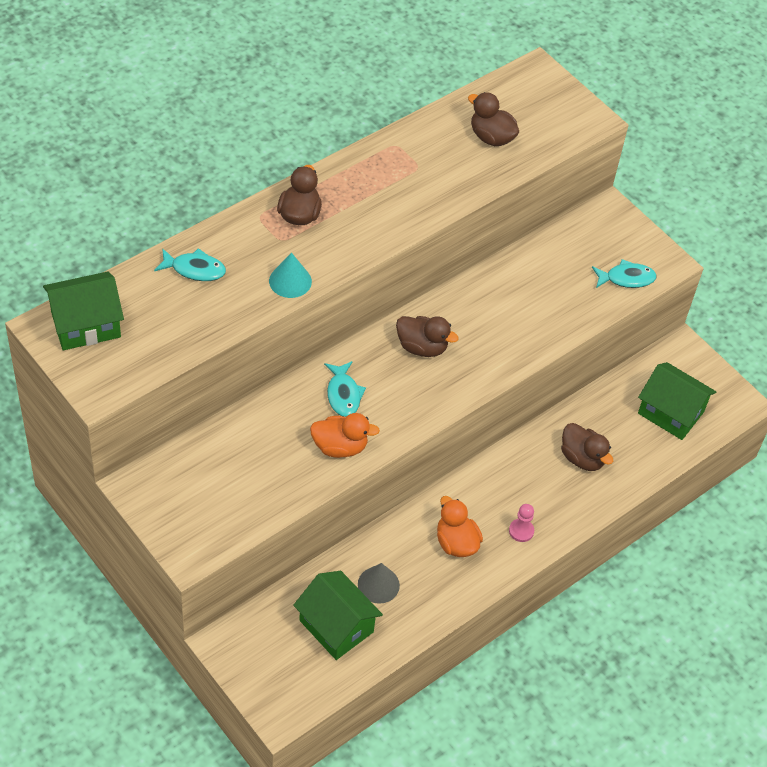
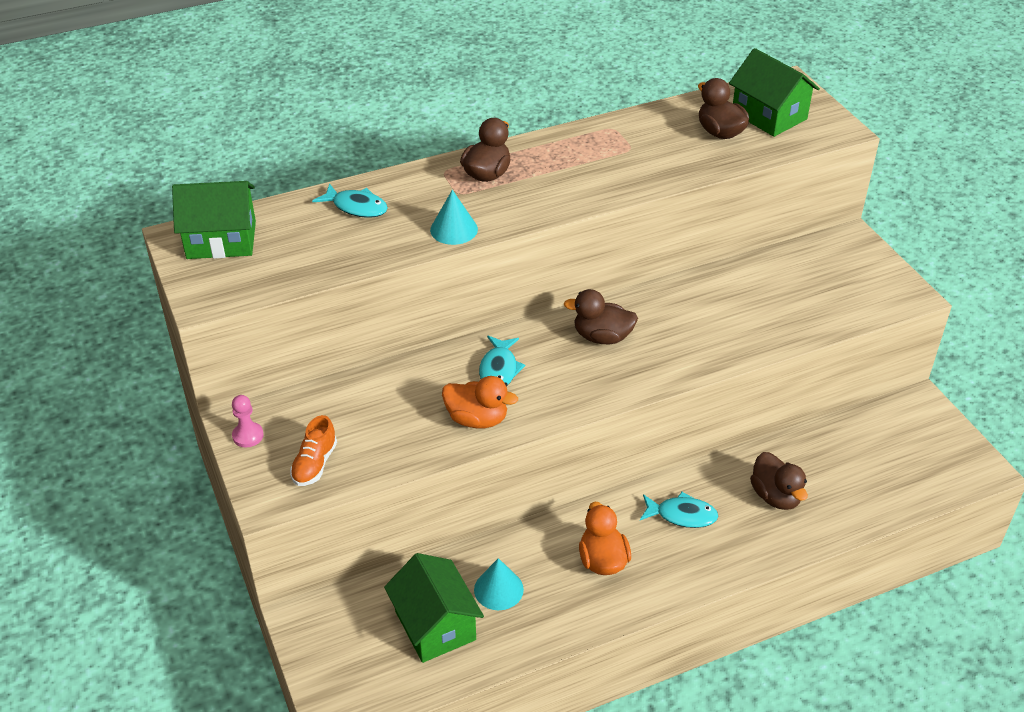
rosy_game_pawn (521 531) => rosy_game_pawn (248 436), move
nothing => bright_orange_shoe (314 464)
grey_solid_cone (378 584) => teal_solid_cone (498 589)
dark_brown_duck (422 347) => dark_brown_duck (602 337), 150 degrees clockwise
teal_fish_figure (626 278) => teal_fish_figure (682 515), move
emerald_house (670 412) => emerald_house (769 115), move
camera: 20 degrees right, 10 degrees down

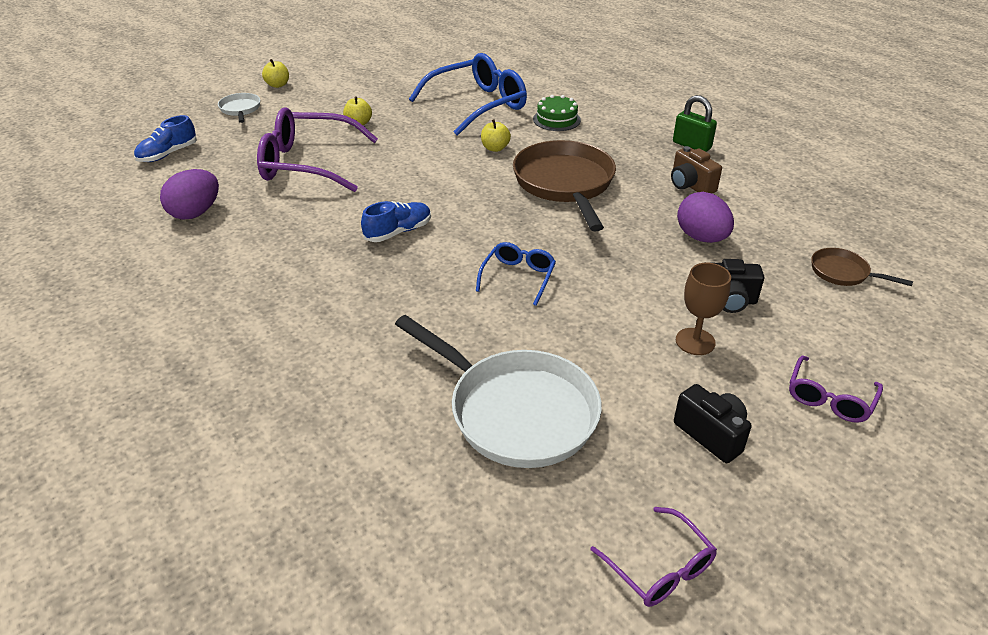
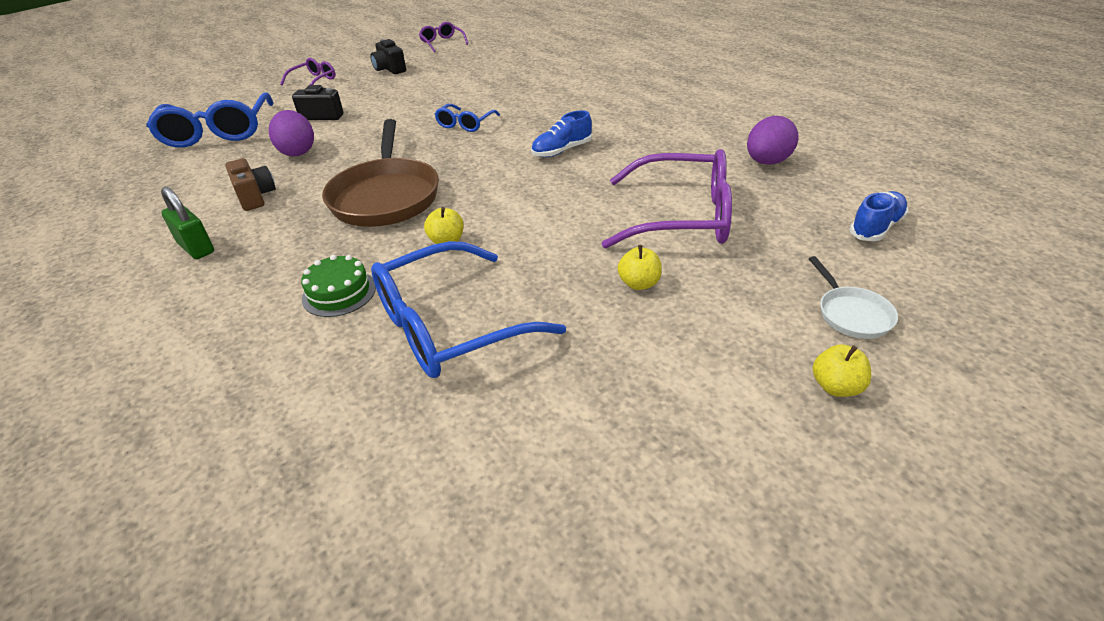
dark_brown_skillet (843 273) => blue_spectacles (218 132)
white_skillet (516 411) => nothing
dark_brown_goblet (695 341) => nothing
camera: 175 degrees left, 0 degrees up

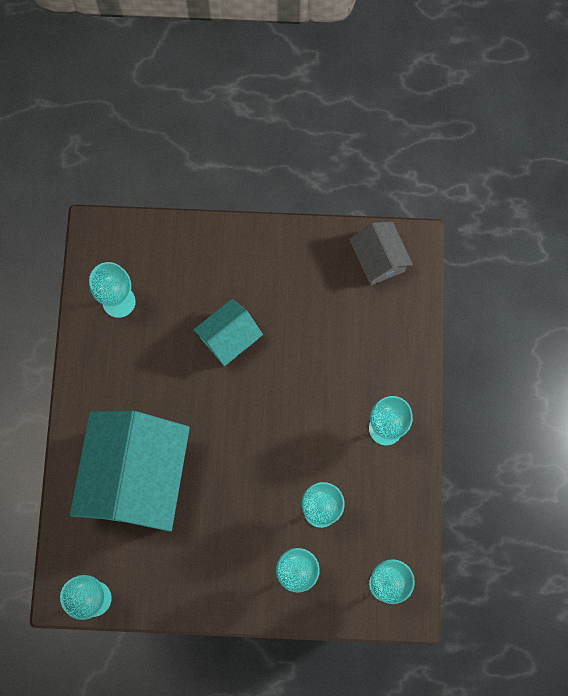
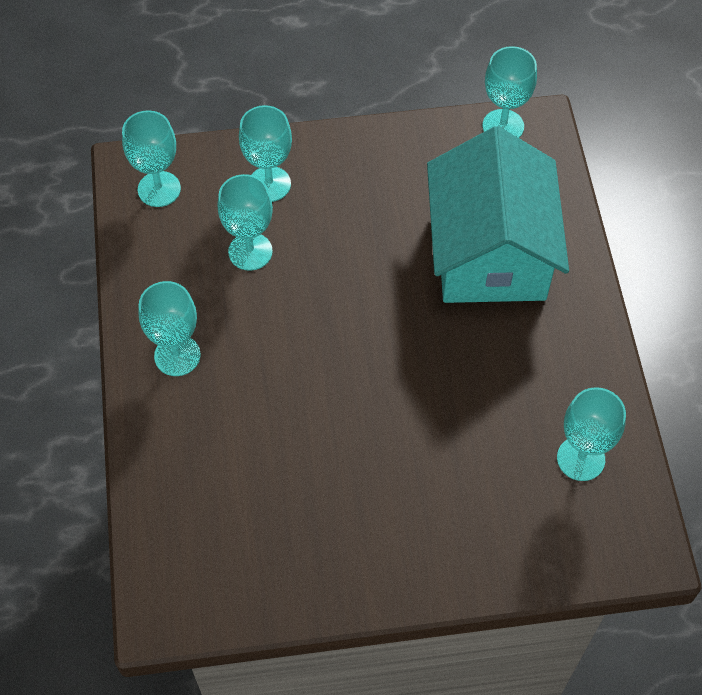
teal_house (229 338) => nothing
grey_house (379 259) => nothing
camera: 170 degrees right, 15 degrees down

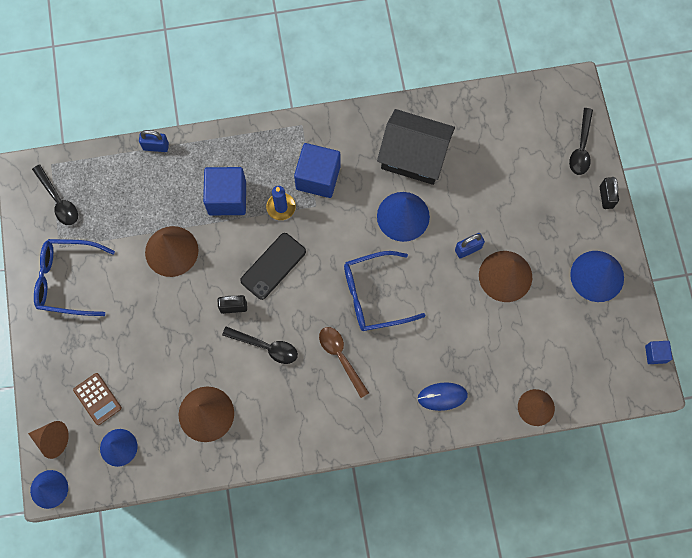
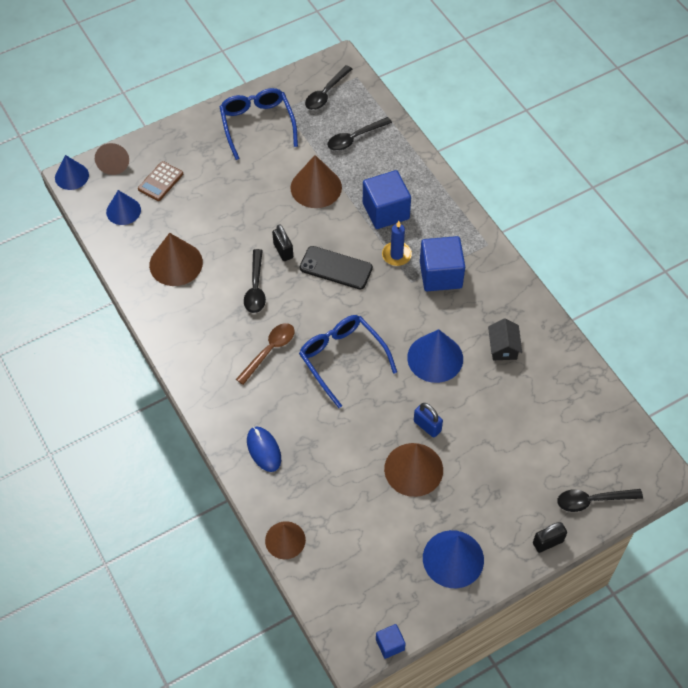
nothing => ebony_tablespoon (355 138)
ebony_house (414 156) => ebony_house (503 347), x0.48
blue_lock (156 146) => nothing
camera: 70 degrees right, 15 degrees down

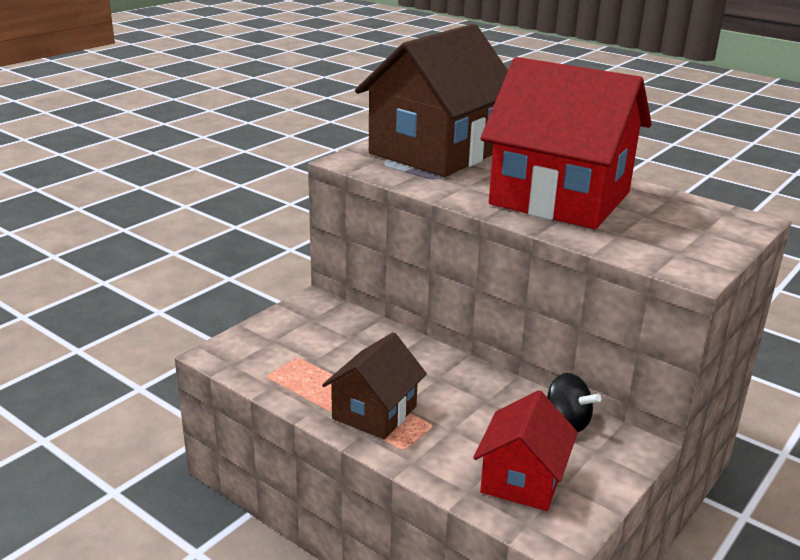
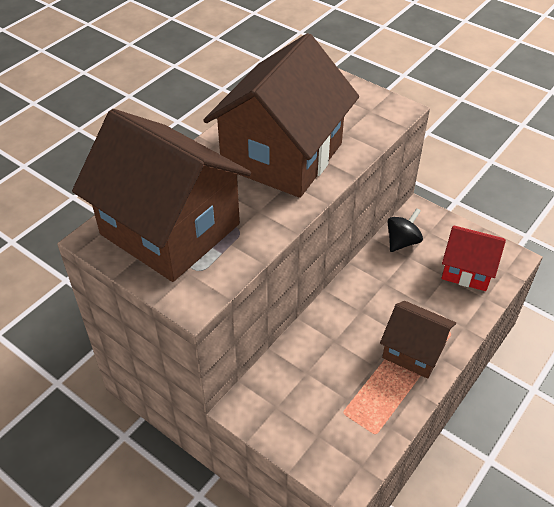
red_house (560 198) => dark_brown_house (282 155)
camera: 90 degrees left, 20 degrees up

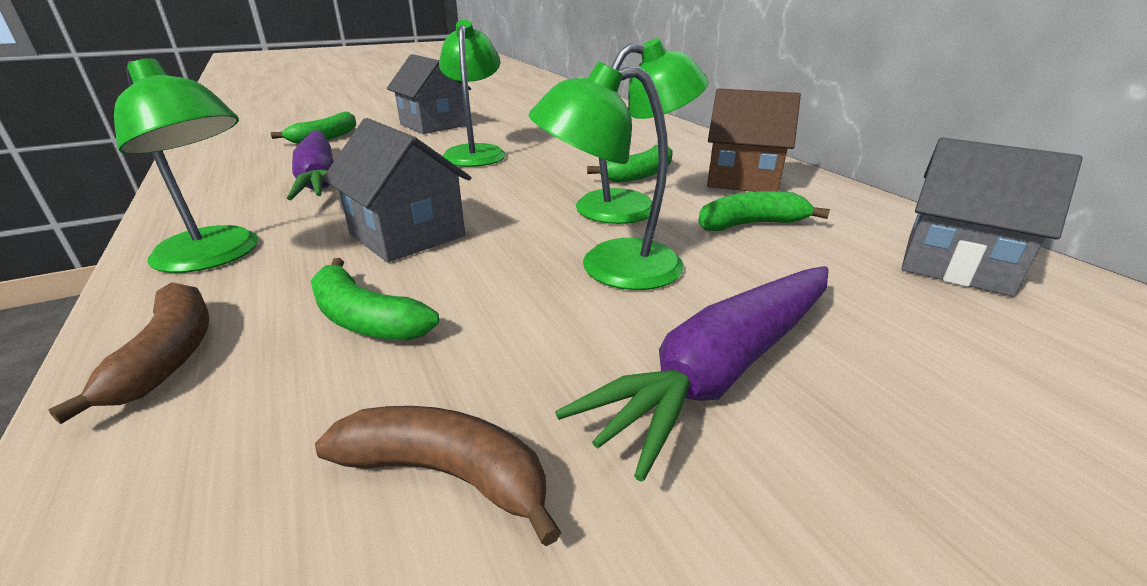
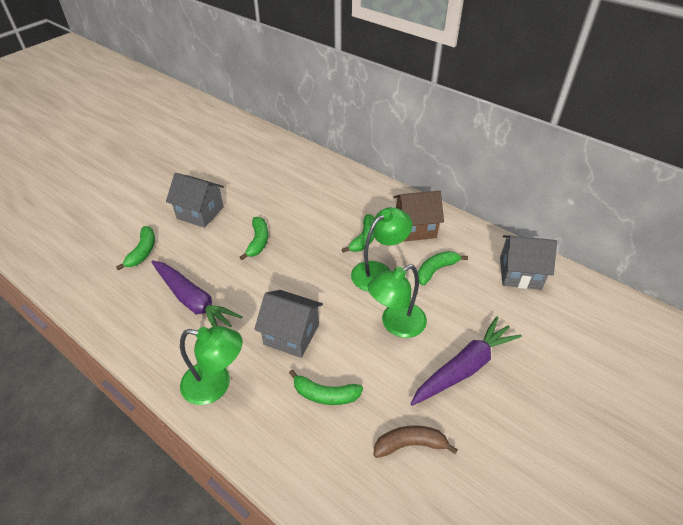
emerald_desk_lamp (475 152) => emerald_toy_banana (258 242)
purple_carrot (722 369) => purple_carrot (464 368), 150 degrees counterclockwise
dark_brown_toy_banana (169 356) => nothing
camera: 25 degrees left, 15 degrees up

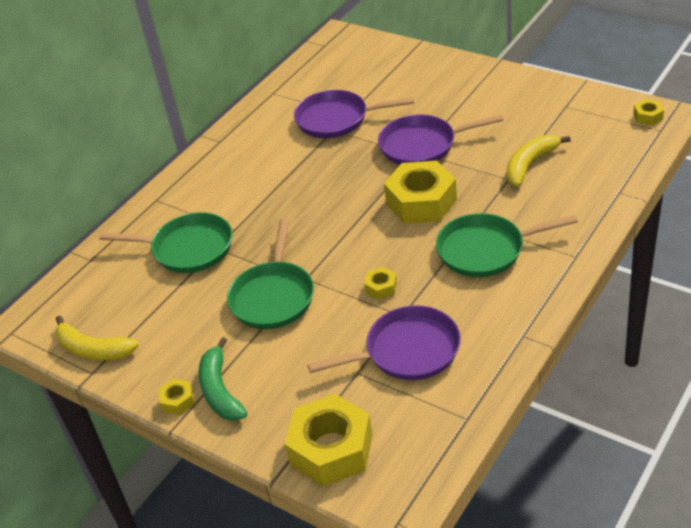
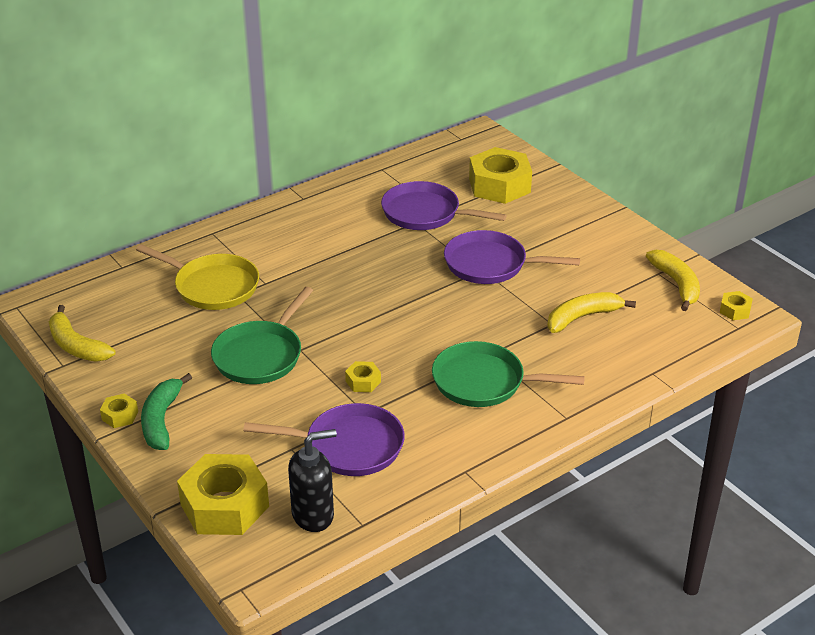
emerald_skillet (188 249) => bright_yellow_skillet (212 286)
nothing => ebony_pump_bottle (313 515)
bright_yellow_hexagon_nut (421 202) => bright_yellow_hexagon_nut (499 185), move
nothing => bright_yellow_toy_banana (676 284)
camera: 15 degrees right, 5 degrees down

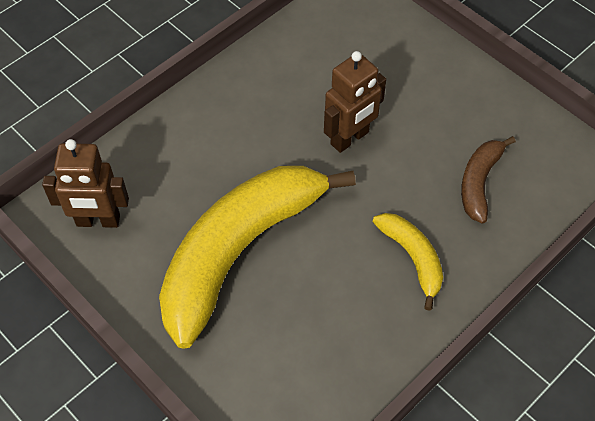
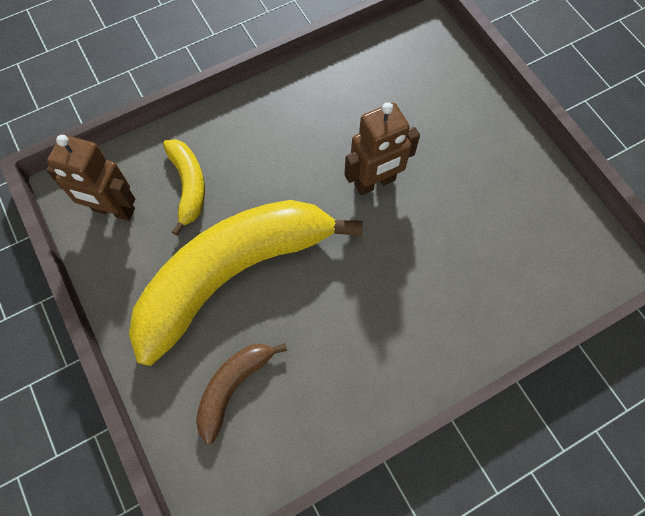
bright_yellow_toy_banana (412 258) => bright_yellow_toy_banana (188 186), move
dark_brown_toy_banana (479 182) => dark_brown_toy_banana (233 387), move
camera: 15 degrees right, 10 degrees up

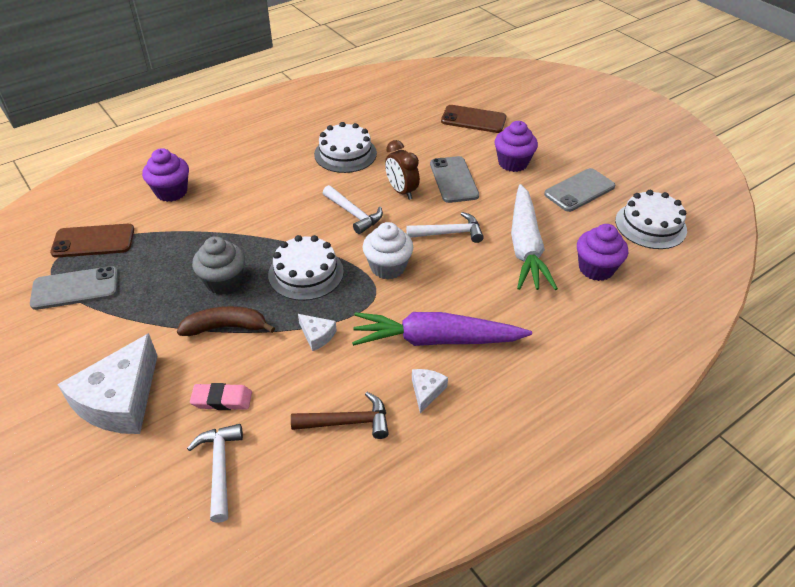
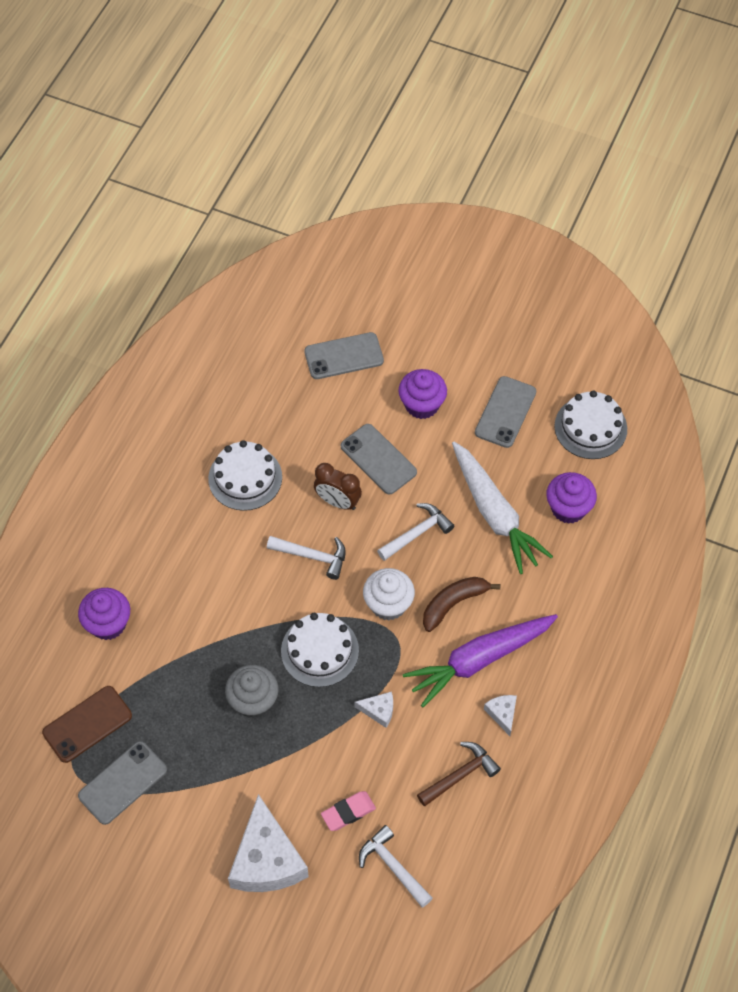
dark_brown_mobile_phone (473 119) => grey_mobile_phone (344 356)
dark_brown_toy_banana (226 327) => dark_brown_toy_banana (453 603), move
camera: 30 degrees left, 15 degrees up

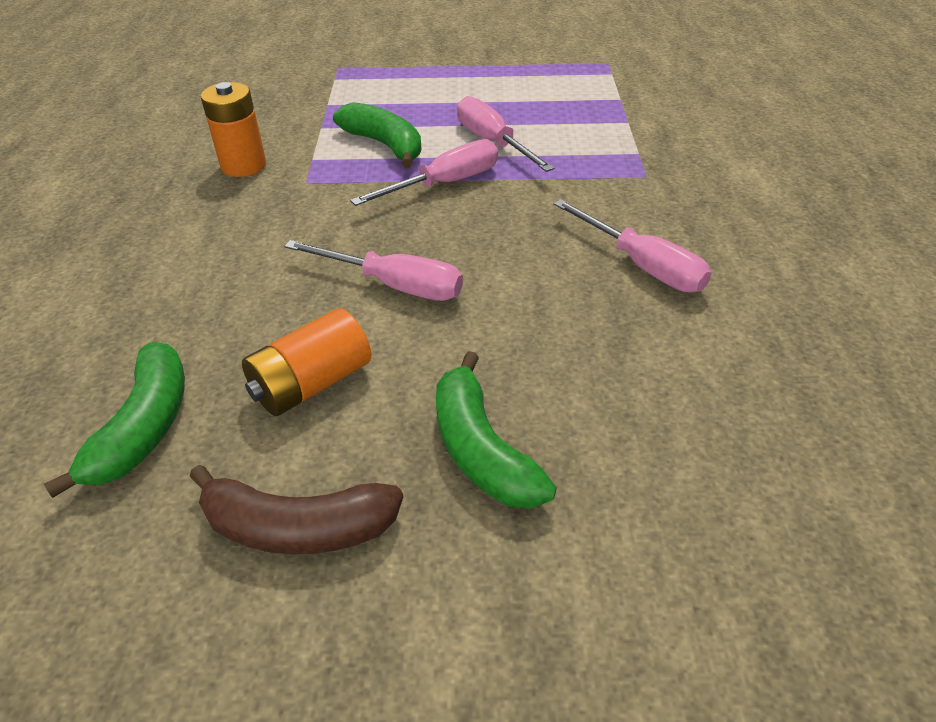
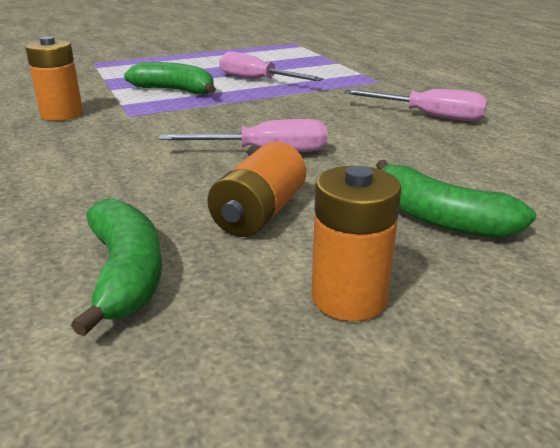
dark_brown_toy_banana (298 527) => bright_orange_battery (349 298)
rosy_screwdriver (445 184) => nothing
camera: 25 degrees left, 15 degrees down

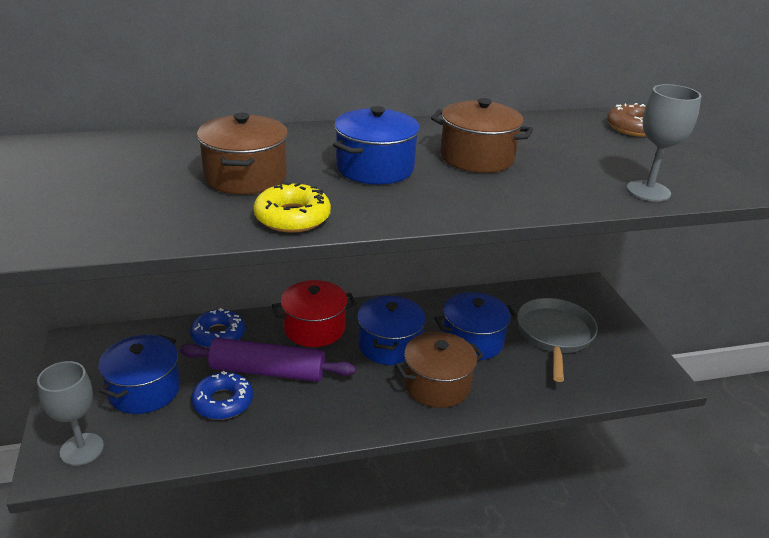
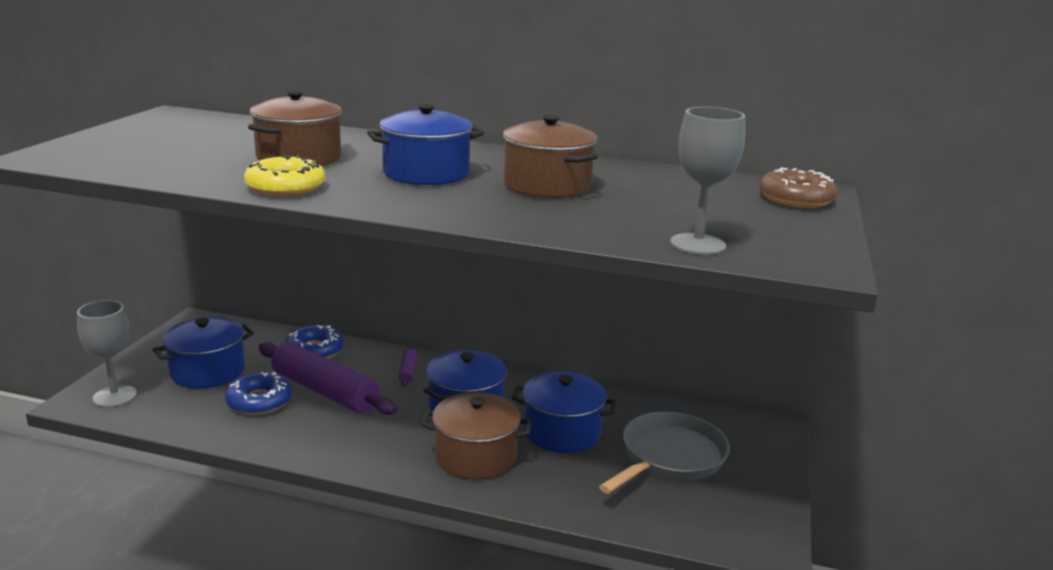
red_stockpot (314 328) => purple_pastry_roller (407 371)
camera: 30 degrees right, 10 degrees down

